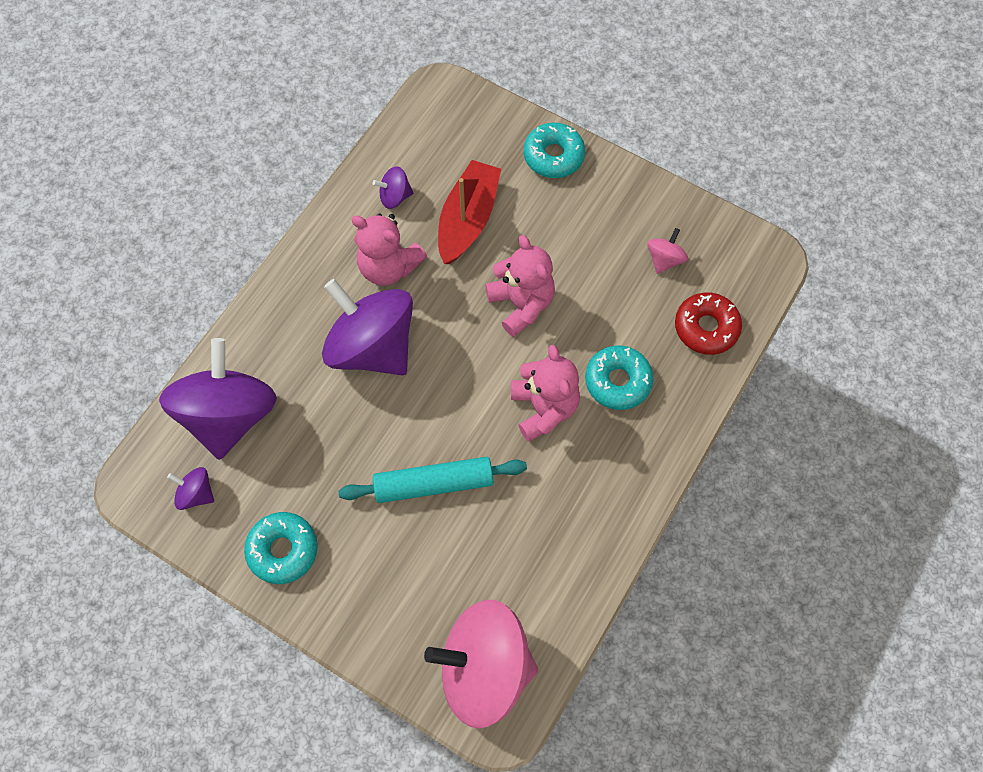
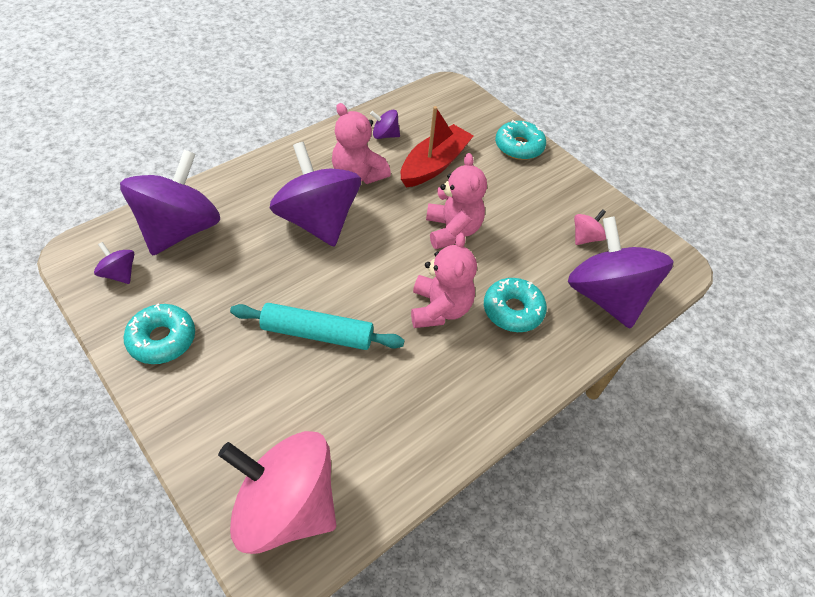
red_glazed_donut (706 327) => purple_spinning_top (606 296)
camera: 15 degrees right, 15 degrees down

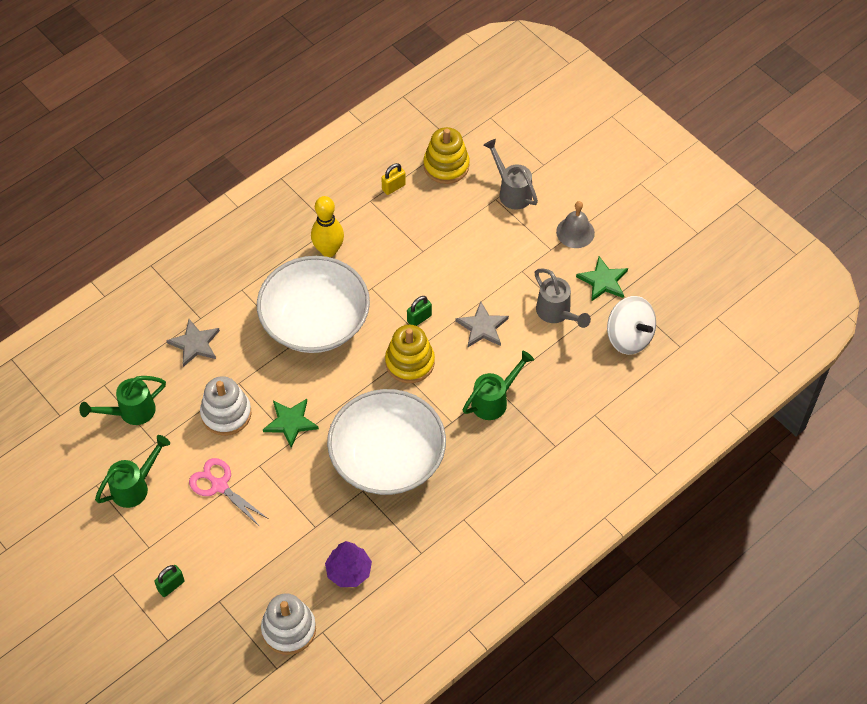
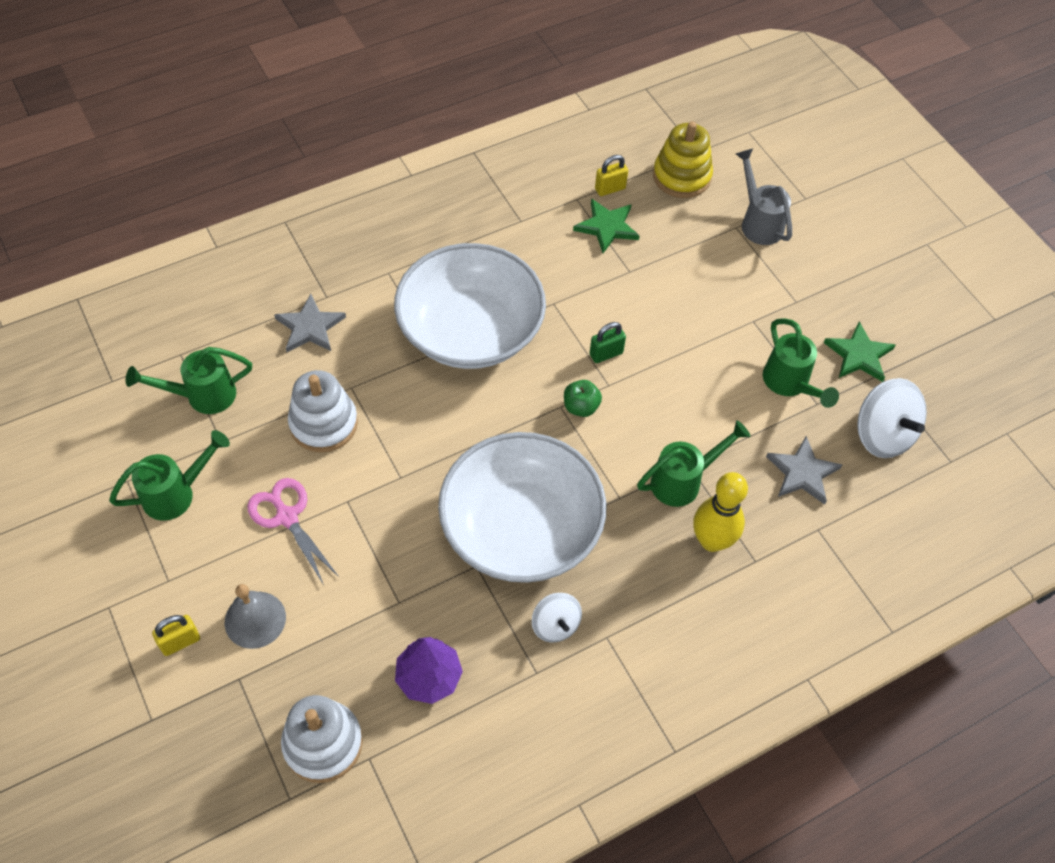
emerald_lock (171 586) => bright_yellow_lock (180 642)
grey_hand_bell (575 232) => grey_hand_bell (255 619), move
nothing => white_spinning_top (555 625)
bright_yellow_ring_stacker (410 362) => emerald_apple (581 407)
emerald_star (290 422) => emerald_star (607 227), move
bright_yellow_bowling_pin (328 250) => bright_yellow_bowling_pin (712 541), move
grey_watering_pot (557 313) => emerald_watering_pot (790 384)
grey_star (482 327) => grey_star (802 473), move
camera: 10 degrees right, 0 degrees up

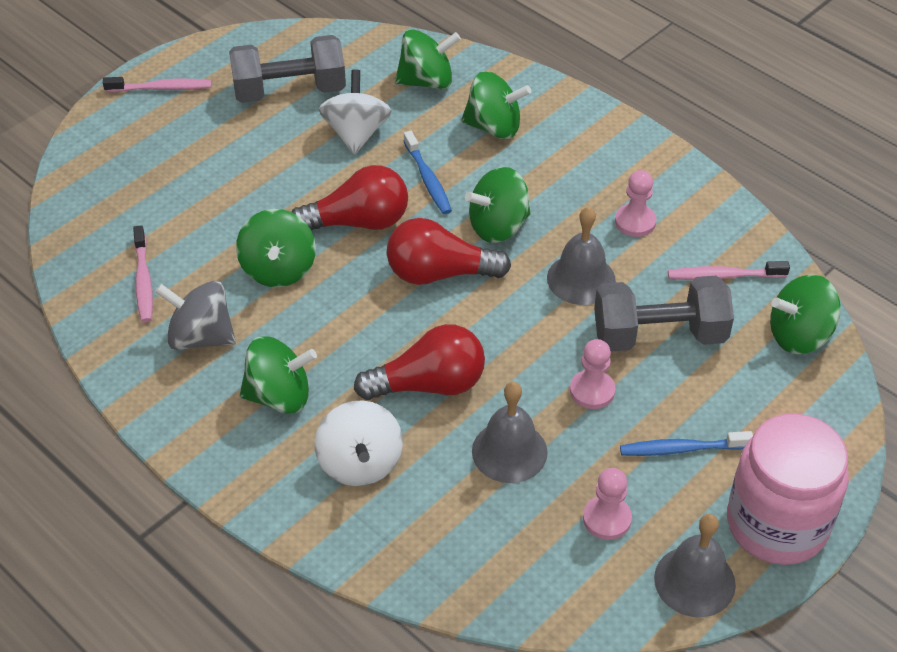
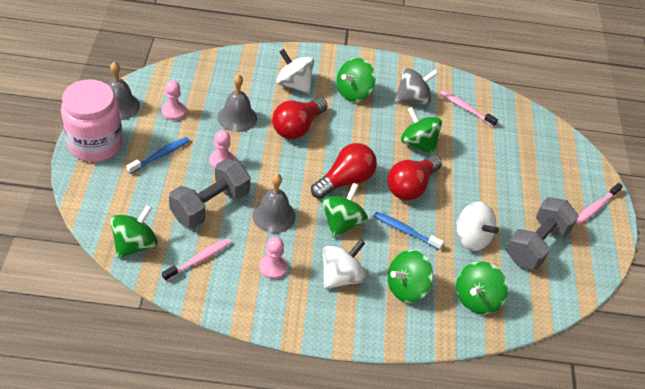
nothing => white_spinning_top (341 277)
camera: 135 degrees right, 0 degrees up

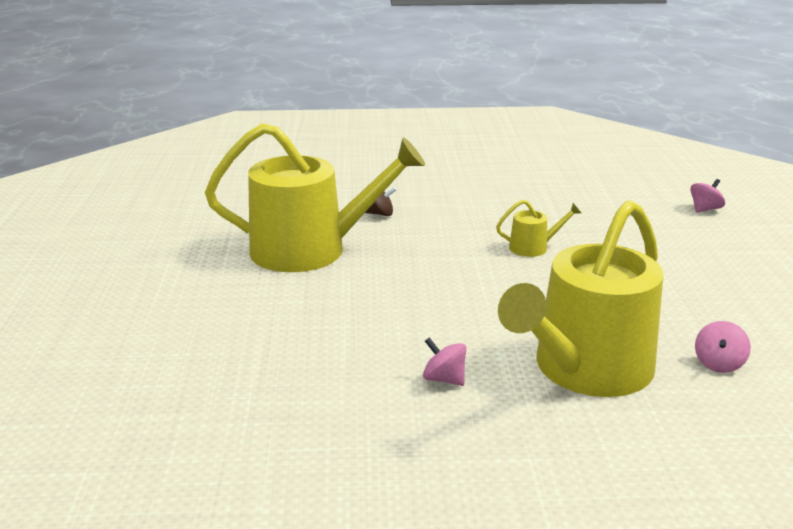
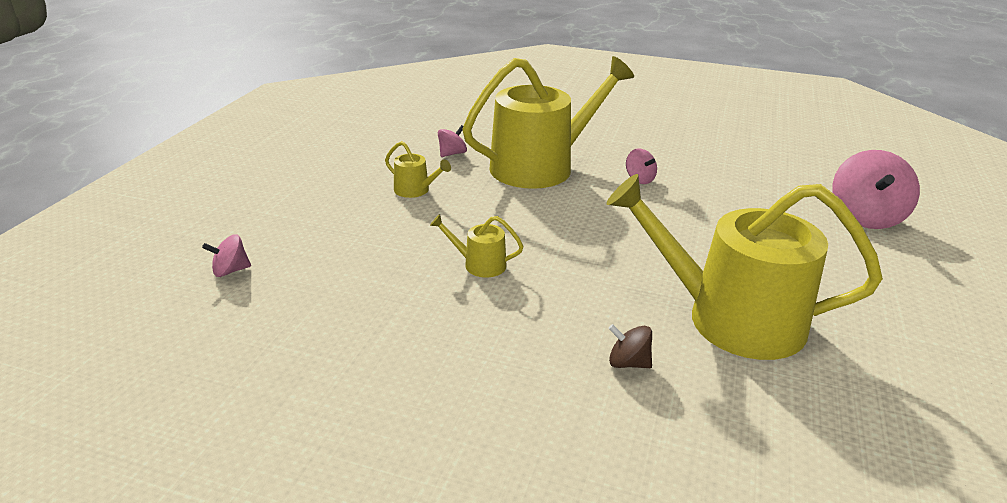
nothing => bright_yellow_watering_pot (415 190)
nothing => rosy_spinning_top (865 217)
camera: 160 degrees left, 5 degrees up

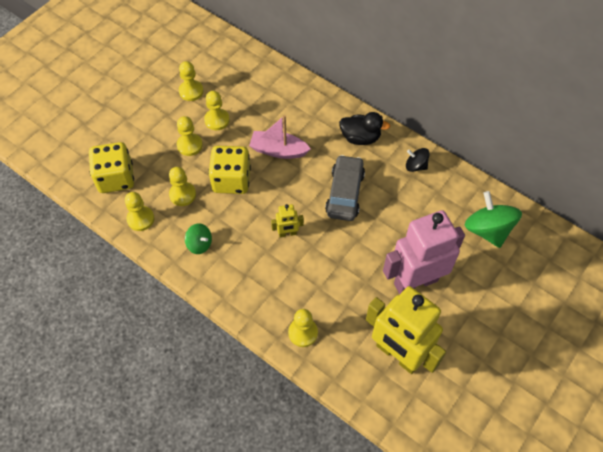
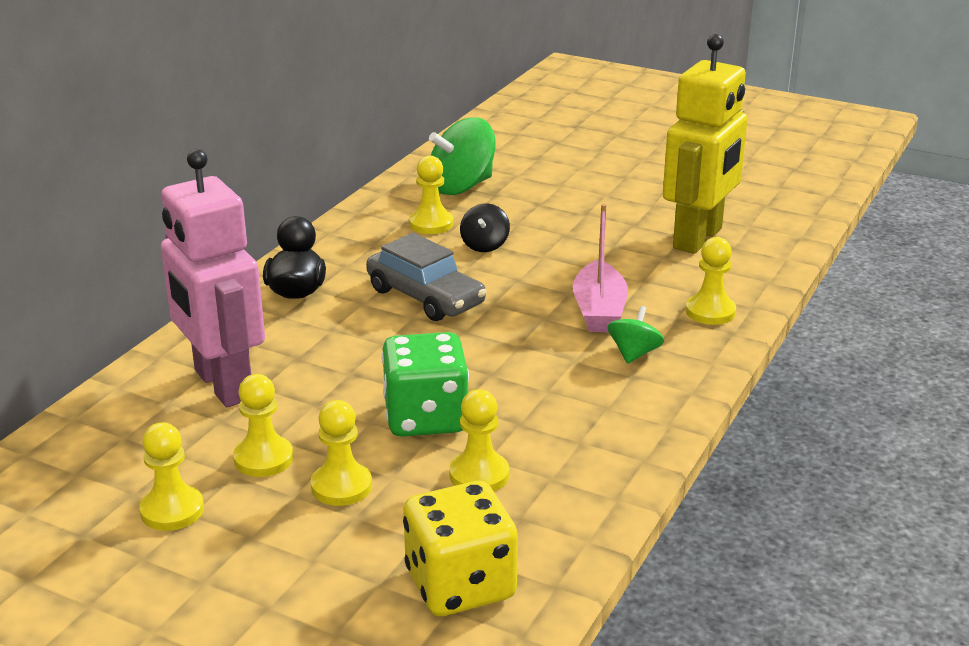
rosy_robot (415 281) => rosy_robot (222 385), move
grey_car (345 193) => grey_car (425 297), 135 degrees counterclockwise
bright_yellow_game_die (231 180) => emerald_game_die (426 418)
bright_yellow_game_pawn (140 219) => bright_yellow_game_pawn (431 224), move
ebony_spinning_top (415 166) => ebony_spinning_top (484 245), move
rosy_toy_boat (278 150) => rosy_toy_boat (599 310), move
emerald_spinning_top (199 244) => emerald_spinning_top (634 353), move
bright_yellow_robot (287 233) => nothing
camera: 100 degrees left, 30 degrees down

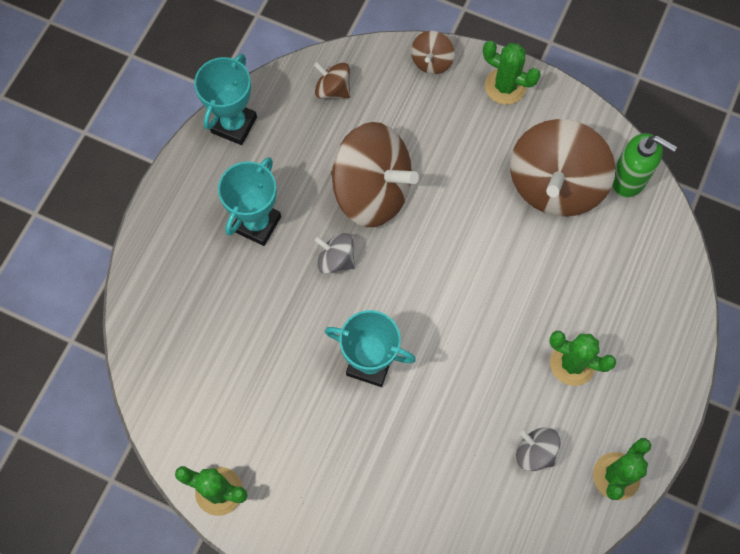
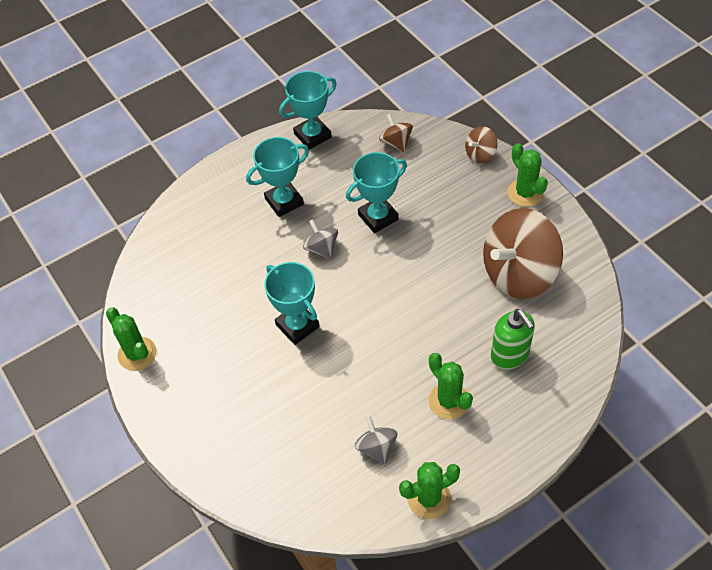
dark_brown_spinning_top (372 191) => teal_trophy (378 217)
emerald_pump_bottle (628 180) => emerald_pump_bottle (510 355), move
camera: 35 degrees right, 15 degrees down

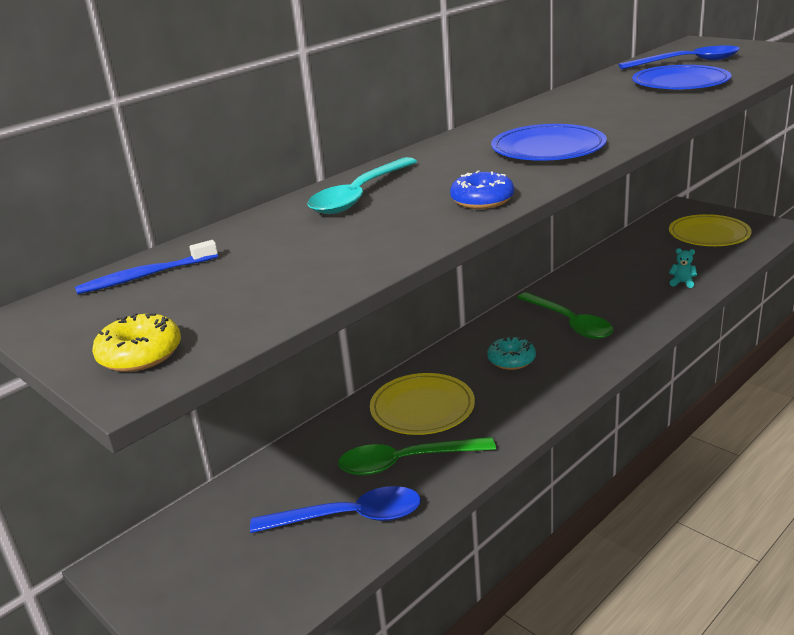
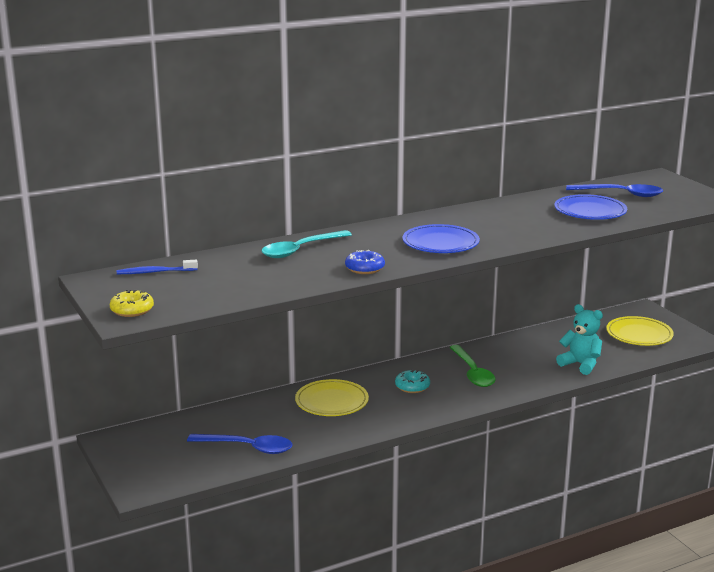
teal_teddy_bear (682 283) => teal_teddy_bear (580 364), x2.11
emerald_tablespoon (406 462) => nothing
camera: 15 degrees right, 5 degrees down

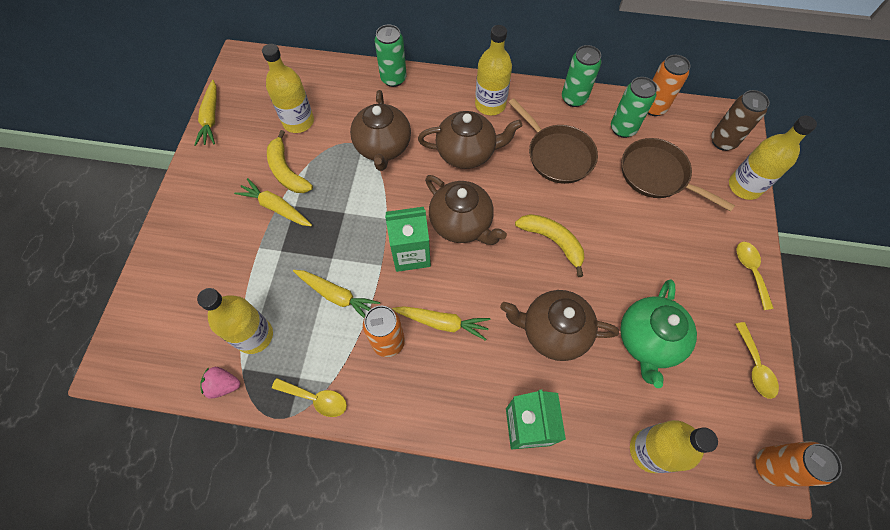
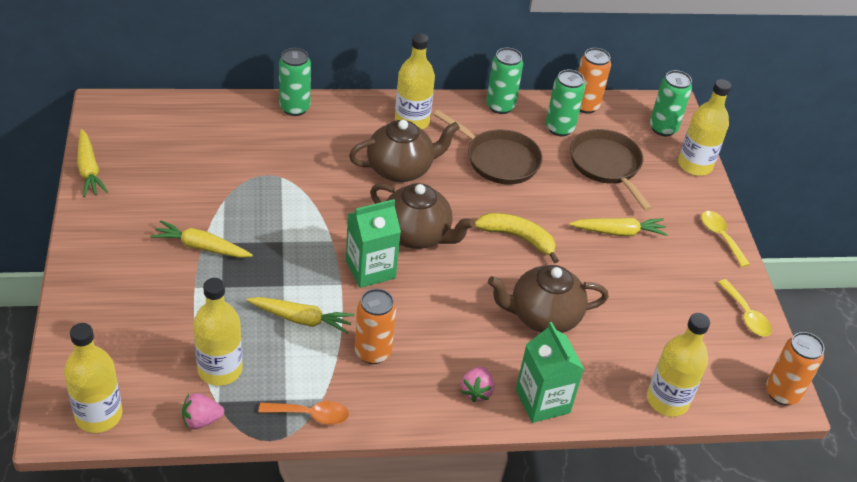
bright_yellow_flask (298 121) => bright_yellow_flask (99 415), move
bright_yellow_tablespoon (316 398) => bright_orange_tablespoon (311 415)
nothing => rosy_toy_strawberry (476 391)
bright_yellow_carrot (442 323) => bright_yellow_carrot (619 232), move
dark_brown_skillet (657 175) => dark_brown_skillet (607 166), 45 degrees clockwise
dark_brown_soda_can (723 141) => emerald_soda_can (663 128)
bright_yellow_toy_banana (287 171) => nothing
dark_brown_teapot (383 147) => nothing
emerald_teapot (648 340) => nothing
camera: 20 degrees left, 20 degrees down

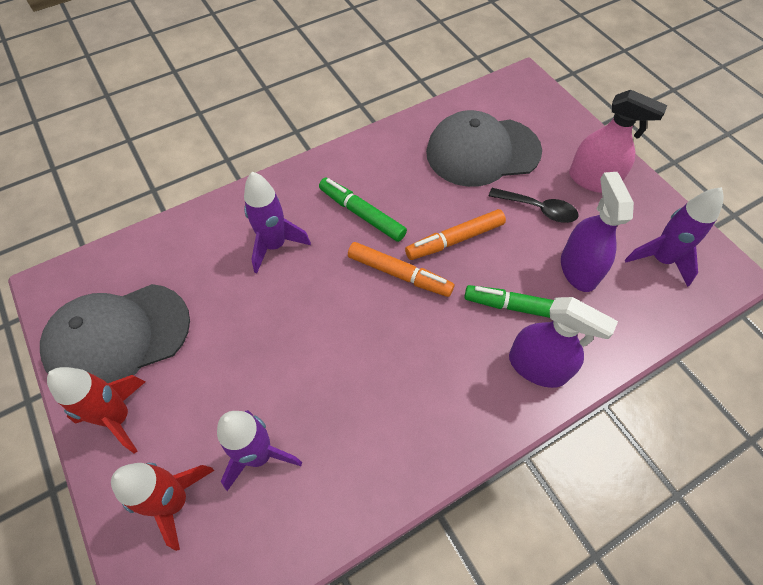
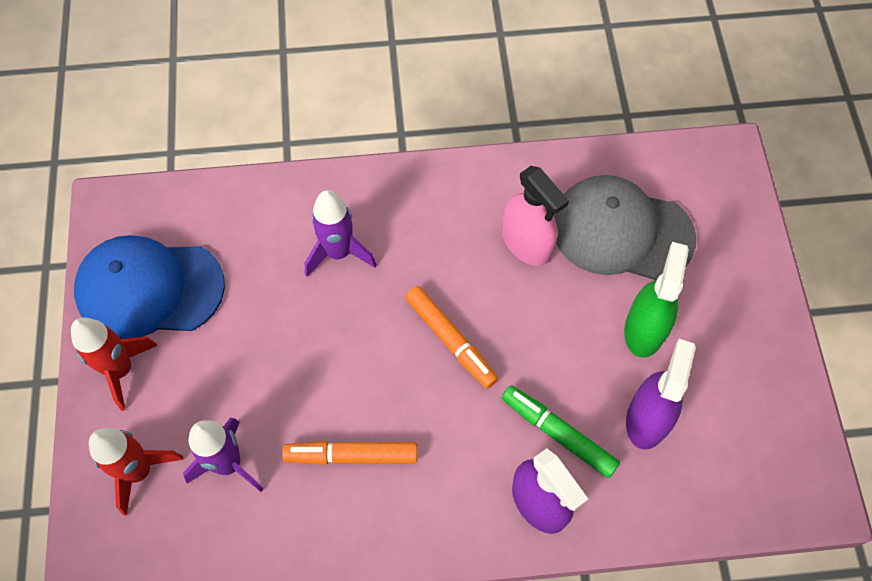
grey_cap (118 337) => blue_cap (149 289)
bright_orange_marker_pen (455 240) => bright_orange_marker_pen (351 455), move
rosy_sprayer (593 180) => rosy_sprayer (526 243), move
ebony_tablespoon (538 209) => emerald_sprayer (644 329)
emerald_marker_pen (361 214) => nothing
purple_toy_rocket (660 259) => nothing
camera: 25 degrees right, 5 degrees up

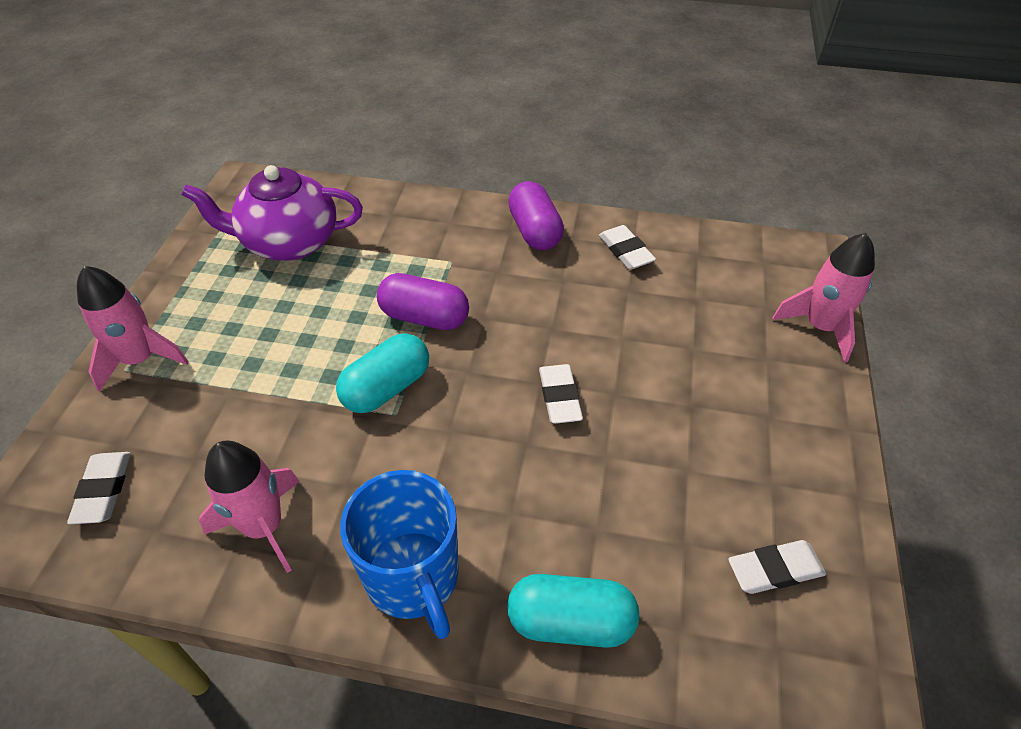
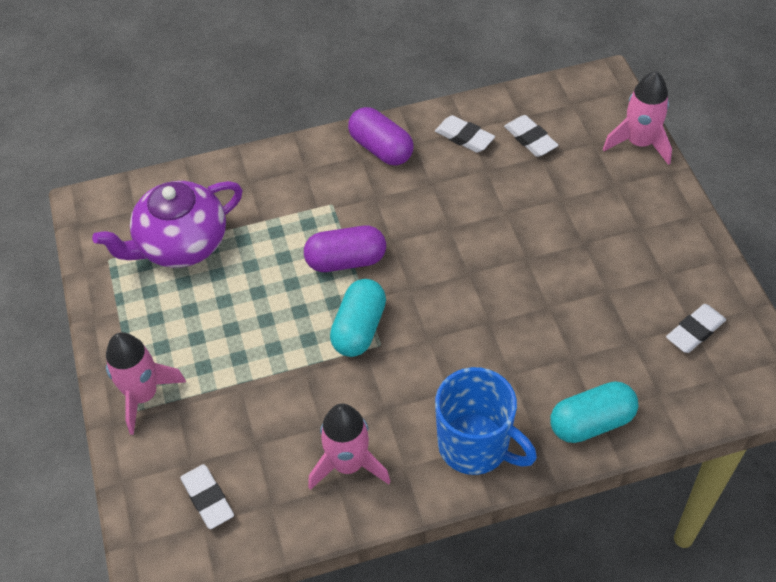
white_pencil_eraser (560 397) => white_pencil_eraser (530 139), move
camera: 25 degrees left, 5 degrees up

